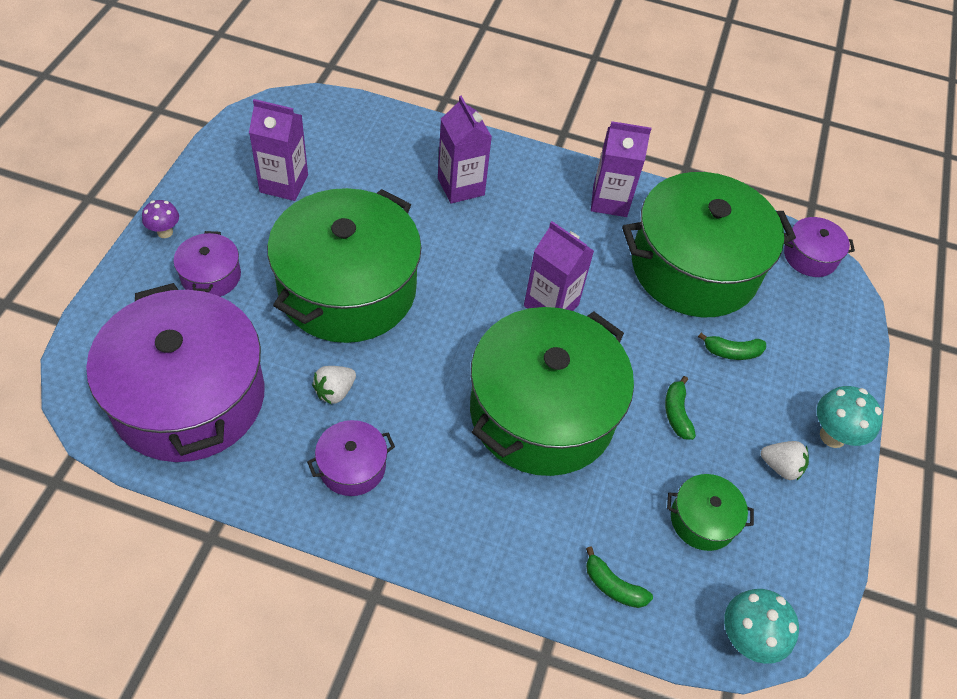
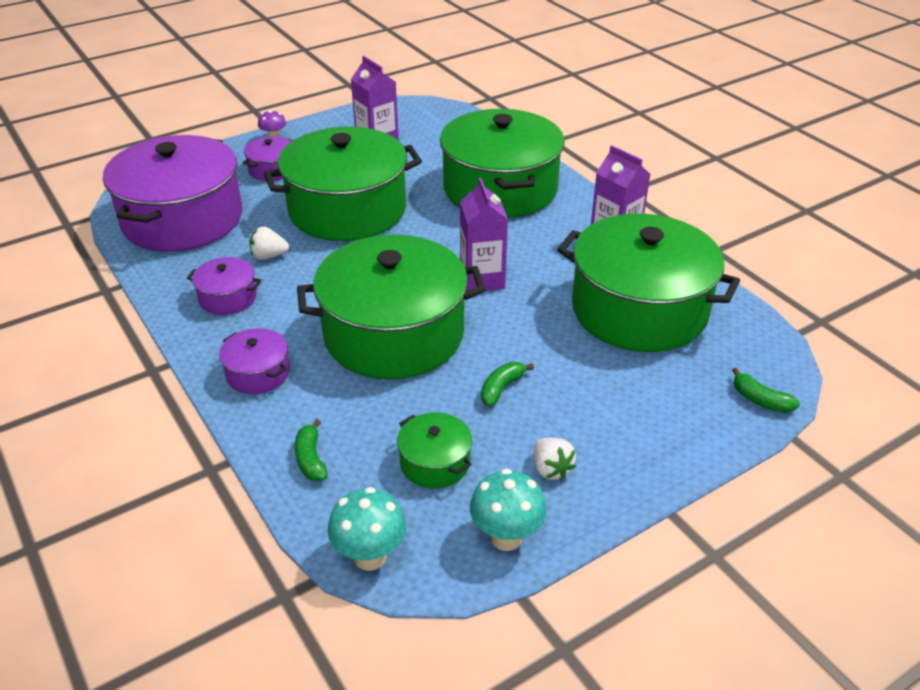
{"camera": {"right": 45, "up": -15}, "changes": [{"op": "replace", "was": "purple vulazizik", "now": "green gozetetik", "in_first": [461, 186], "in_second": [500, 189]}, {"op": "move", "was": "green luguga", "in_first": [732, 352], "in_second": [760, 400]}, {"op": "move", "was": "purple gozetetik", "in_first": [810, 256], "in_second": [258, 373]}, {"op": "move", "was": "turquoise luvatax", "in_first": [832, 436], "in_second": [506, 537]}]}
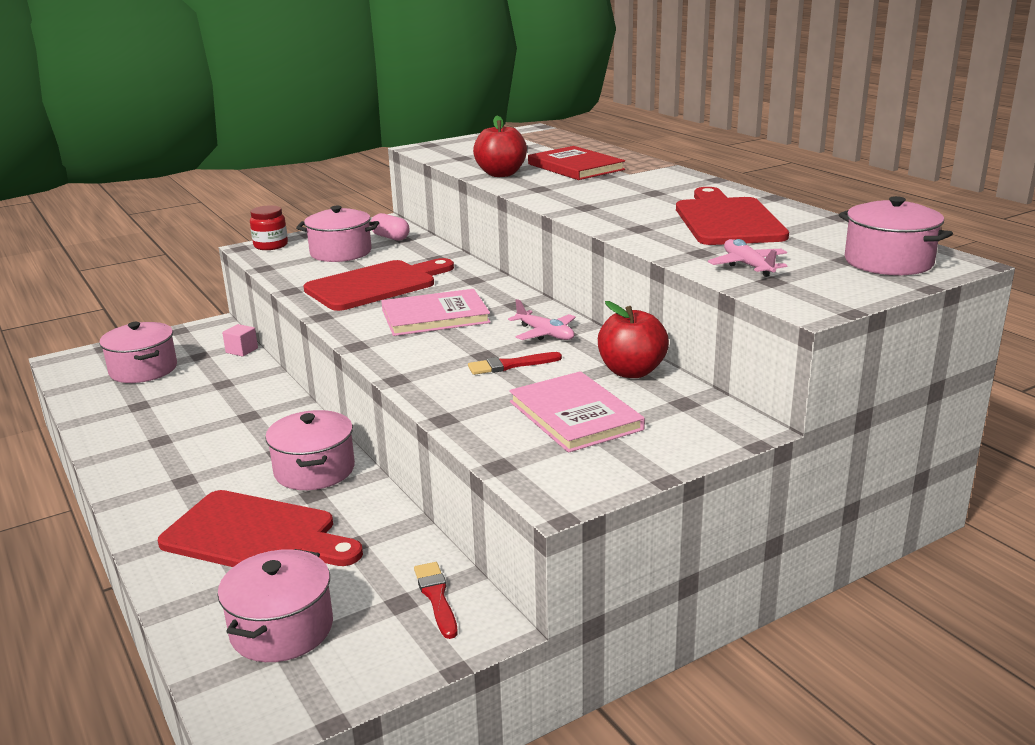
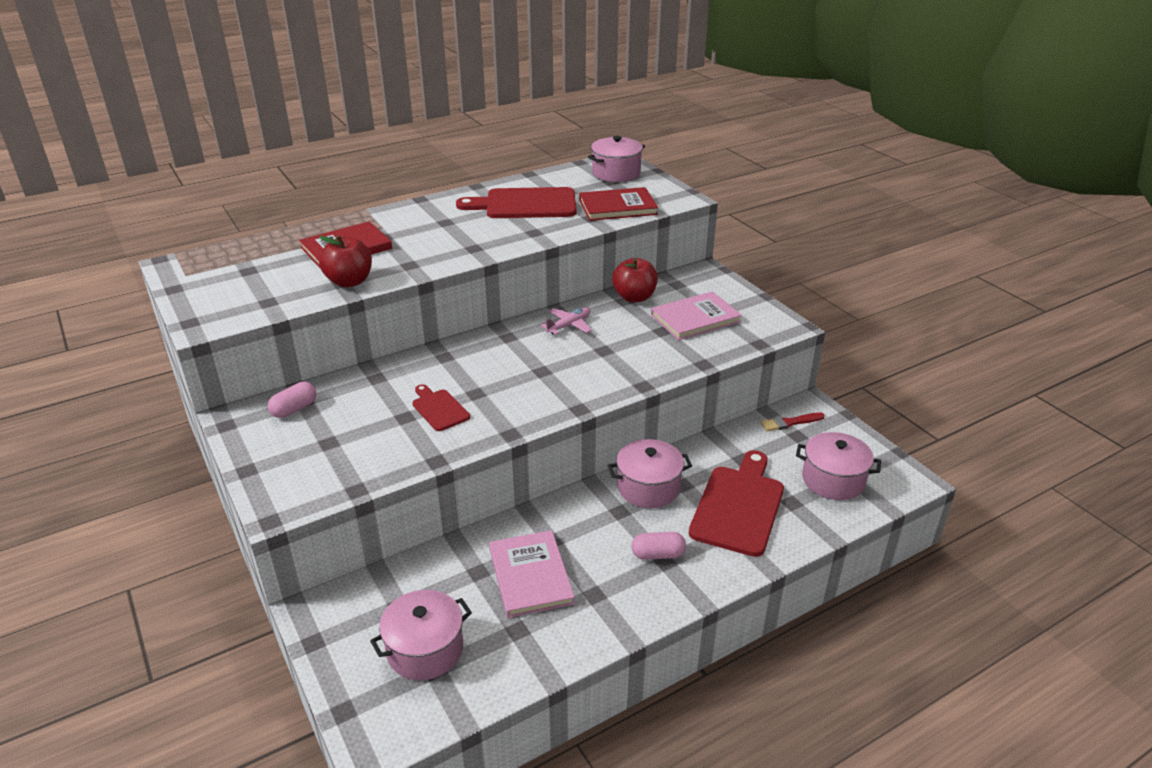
{"camera": {"right": -90, "up": 10}, "changes": [{"op": "delete", "was": "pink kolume", "in_first": [242, 350]}, {"op": "delete", "was": "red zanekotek", "in_first": [271, 245]}, {"op": "delete", "was": "pink gozetetik", "in_first": [341, 252]}, {"op": "resize", "was": "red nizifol", "in_first": [376, 285], "in_second": [439, 409], "ratio": 0.53}, {"op": "move", "was": "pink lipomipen", "in_first": [435, 316], "in_second": [530, 576]}, {"op": "delete", "was": "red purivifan", "in_first": [510, 365]}, {"op": "replace", "was": "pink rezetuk", "now": "red lipomipen", "in_first": [747, 265], "in_second": [617, 207]}, {"op": "insert", "now": "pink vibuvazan", "in_second": [658, 554]}]}
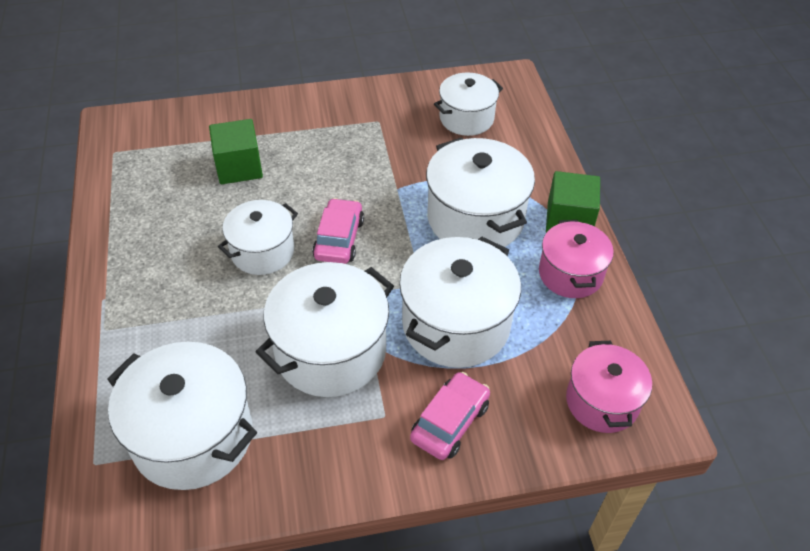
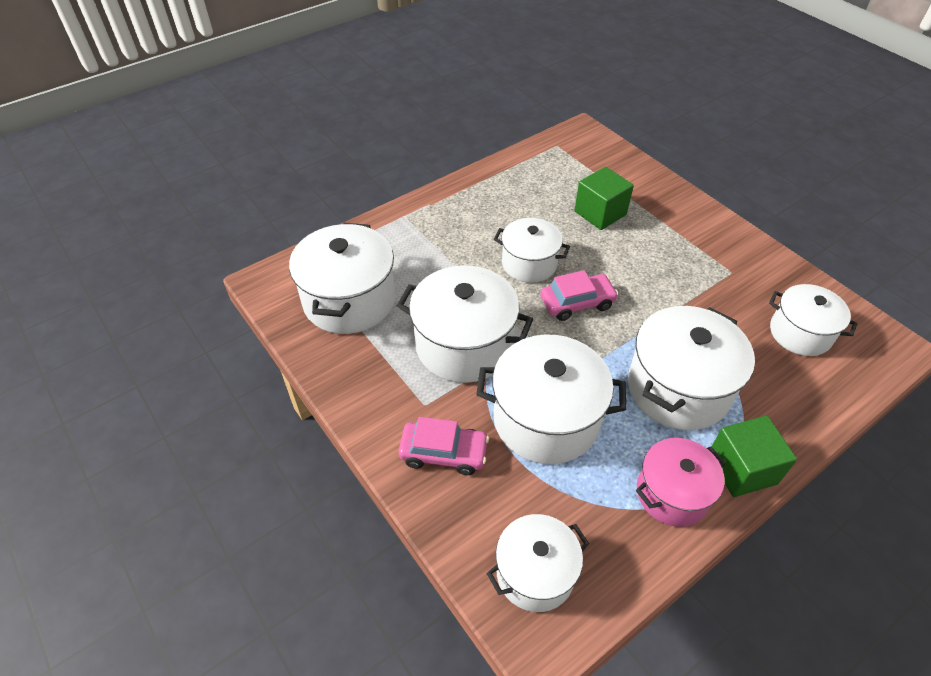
{"camera": {"right": 65, "up": 0}, "changes": [{"op": "recolor", "was": "pink gozetetik", "now": "white gozetetik", "in_first": [602, 401], "in_second": [535, 573]}]}
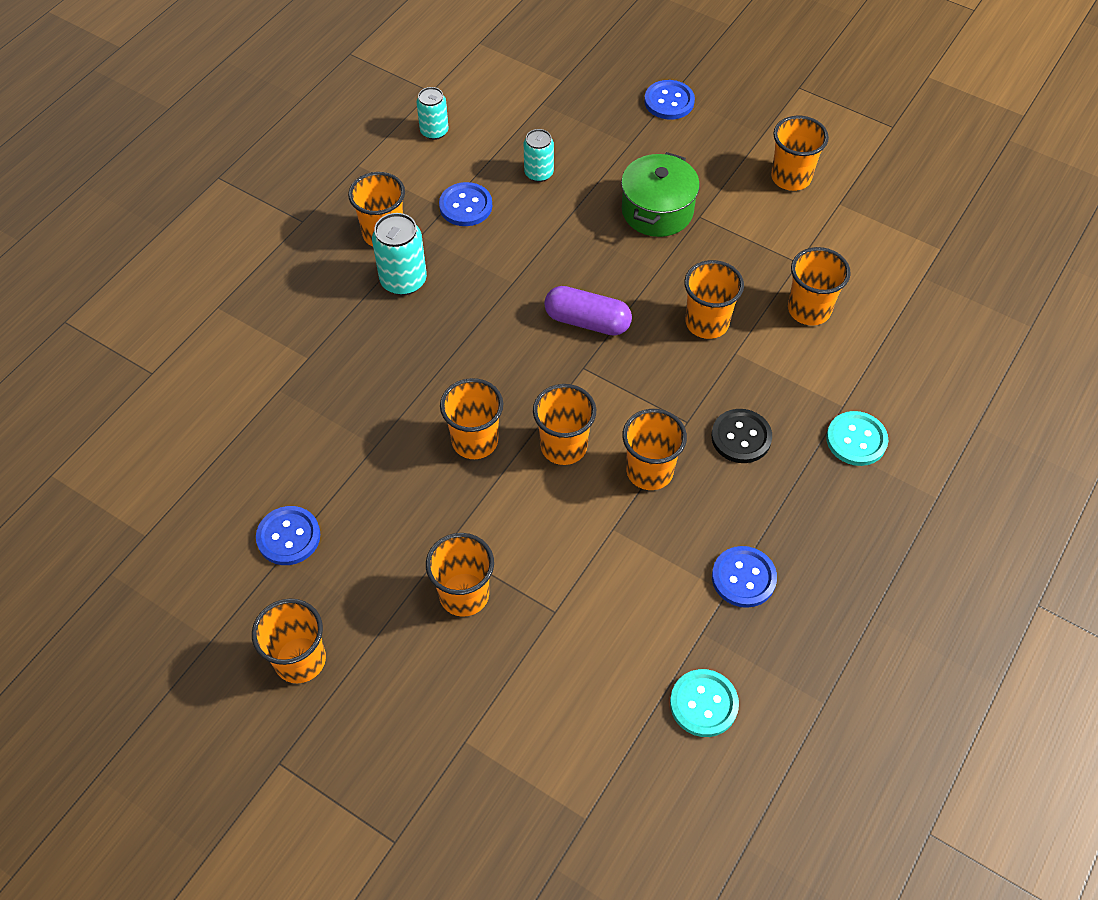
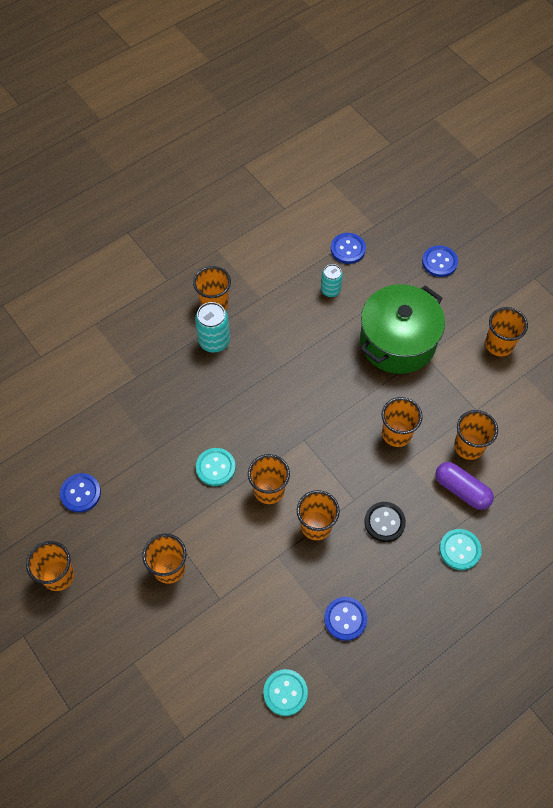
{"camera": {"right": 20, "up": 5}, "changes": [{"op": "delete", "was": "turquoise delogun", "in_first": [434, 131]}, {"op": "move", "was": "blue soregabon", "in_first": [465, 206], "in_second": [348, 249]}, {"op": "replace", "was": "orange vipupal", "now": "turquoise soregabon", "in_first": [475, 441], "in_second": [215, 467]}, {"op": "move", "was": "purple vibuvazan", "in_first": [587, 321], "in_second": [462, 490]}, {"op": "resize", "was": "green gozetetik", "in_first": [657, 211], "in_second": [397, 342], "ratio": 1.52}]}
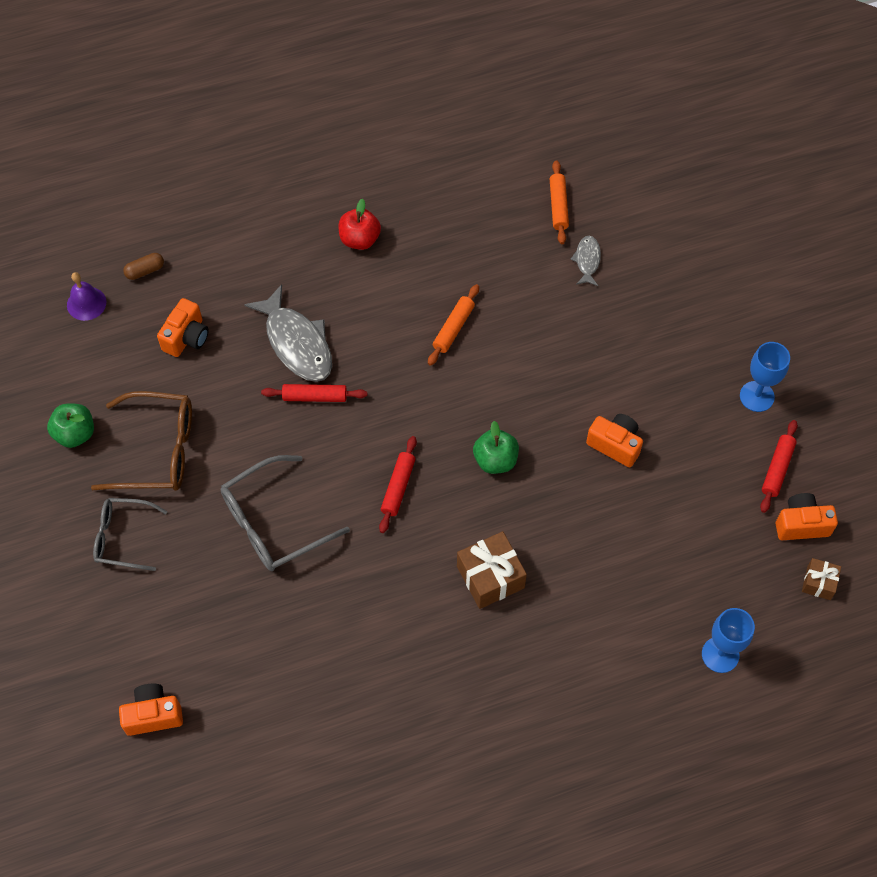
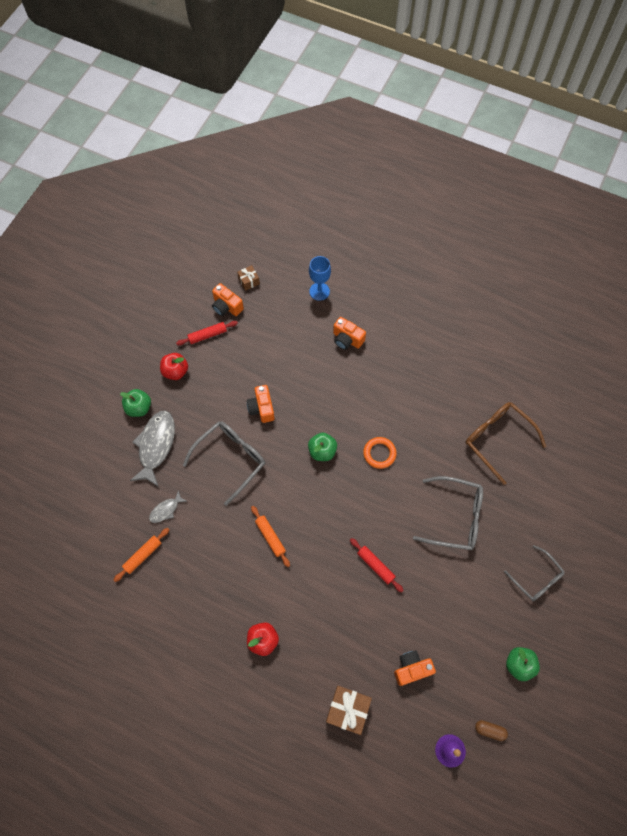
{"camera": {"right": -135, "up": 5}, "changes": [{"op": "move", "was": "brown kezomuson", "in_first": [158, 450], "in_second": [497, 439]}, {"op": "move", "was": "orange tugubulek", "in_first": [153, 715], "in_second": [347, 339]}, {"op": "move", "was": "brown vibuvazan", "in_first": [145, 271], "in_second": [490, 730]}, {"op": "move", "was": "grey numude", "in_first": [296, 343], "in_second": [156, 446]}, {"op": "delete", "was": "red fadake", "in_first": [398, 487]}, {"op": "rotate", "was": "orange fadake", "in_first": [453, 328], "in_second": [270, 537], "clockwise": 75}, {"op": "move", "was": "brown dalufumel", "in_first": [490, 577], "in_second": [347, 710]}, {"op": "replace", "was": "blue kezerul", "now": "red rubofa", "in_first": [757, 396], "in_second": [175, 371]}, {"op": "insert", "now": "green rubofa", "in_second": [139, 408]}, {"op": "insert", "now": "grey kezomuson", "in_second": [231, 459]}, {"op": "insert", "now": "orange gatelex", "in_second": [379, 453]}]}
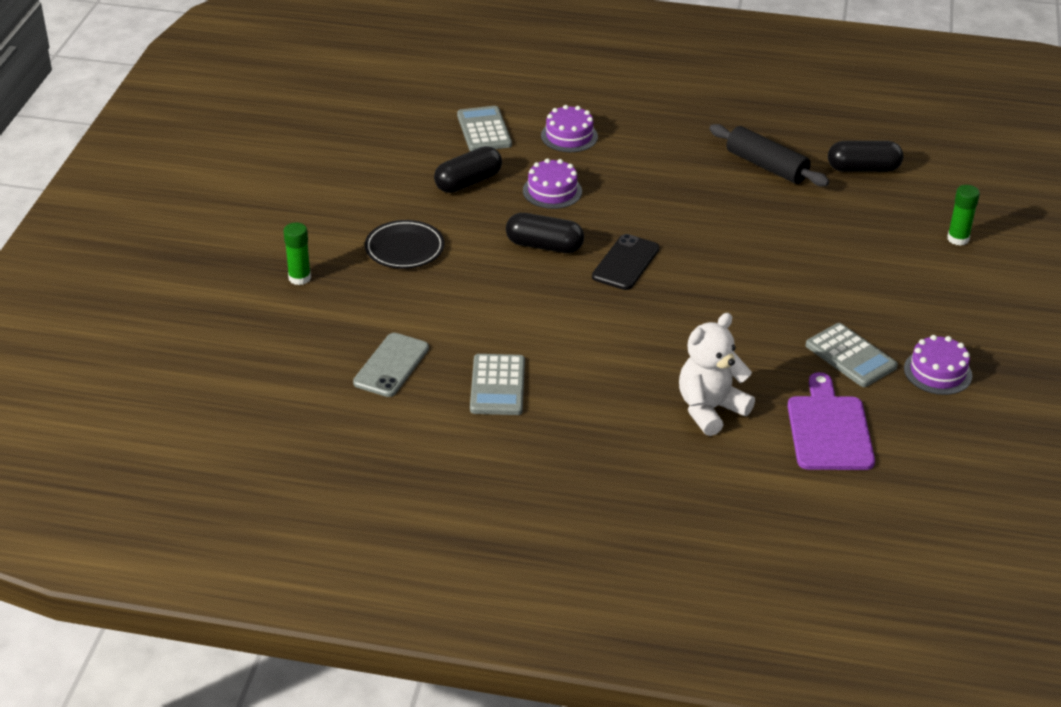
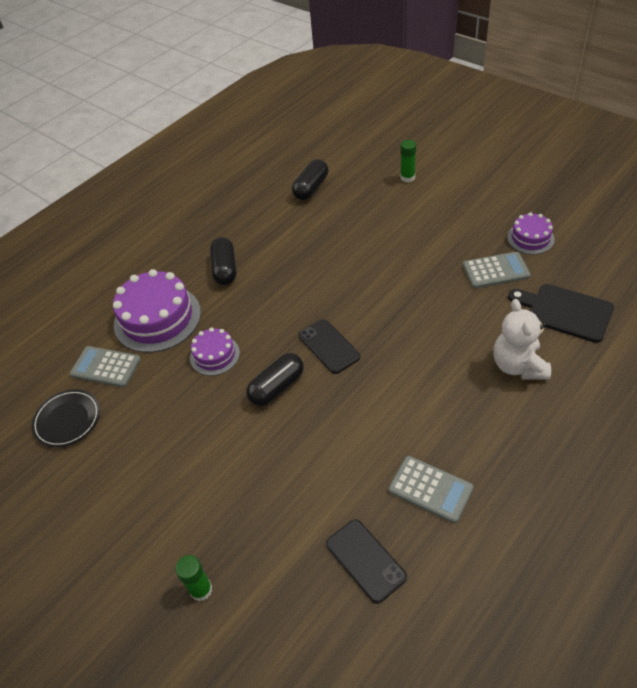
{"camera": {"right": -55, "up": 10}, "changes": [{"op": "recolor", "was": "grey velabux", "now": "black velabux", "in_first": [391, 365], "in_second": [365, 560]}, {"op": "move", "was": "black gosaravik", "in_first": [404, 248], "in_second": [67, 420]}, {"op": "move", "was": "black vibuvazan", "in_first": [468, 182], "in_second": [225, 269]}, {"op": "resize", "was": "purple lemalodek", "in_first": [569, 136], "in_second": [157, 318], "ratio": 1.83}, {"op": "delete", "was": "black fadake", "in_first": [766, 166]}, {"op": "recolor", "was": "purple nizifol", "now": "black nizifol", "in_first": [829, 429], "in_second": [565, 312]}]}
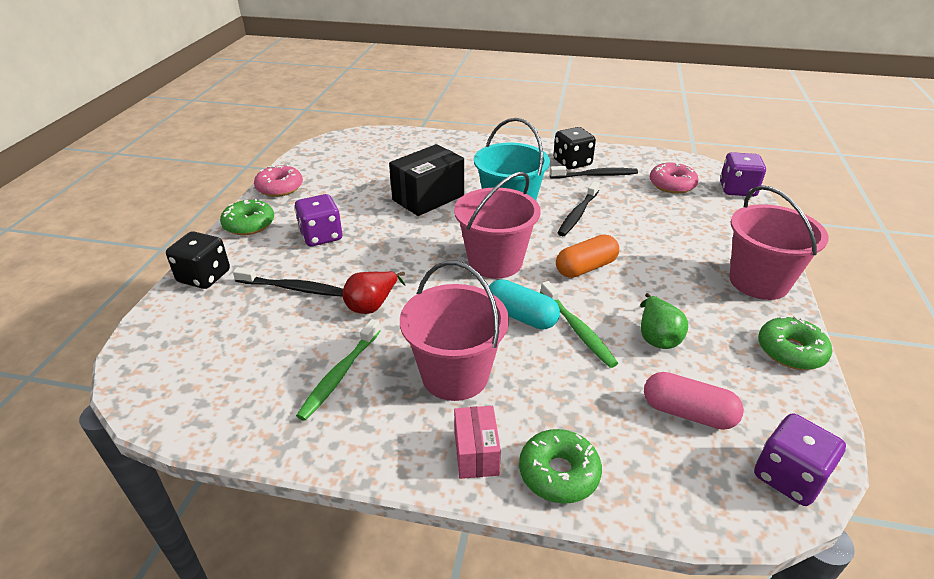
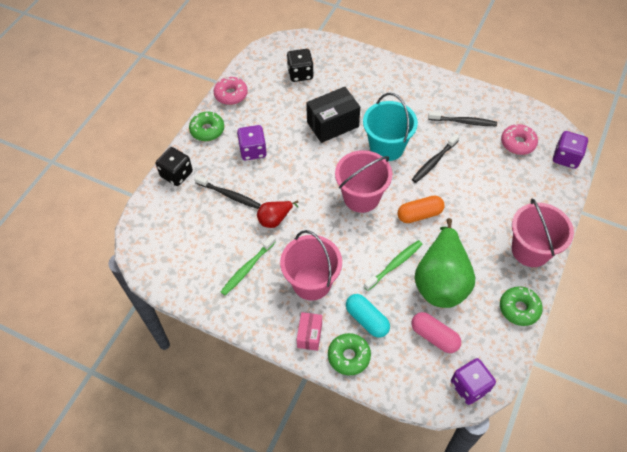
{"camera": {"right": 15, "up": 20}, "changes": [{"op": "move", "was": "turquoise vibuvazan", "in_first": [521, 316], "in_second": [366, 320]}, {"op": "rotate", "was": "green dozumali", "in_first": [577, 329], "in_second": [394, 265], "clockwise": -120}, {"op": "move", "was": "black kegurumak", "in_first": [572, 162], "in_second": [300, 74]}, {"op": "resize", "was": "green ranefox", "in_first": [657, 337], "in_second": [441, 280], "ratio": 2.06}]}
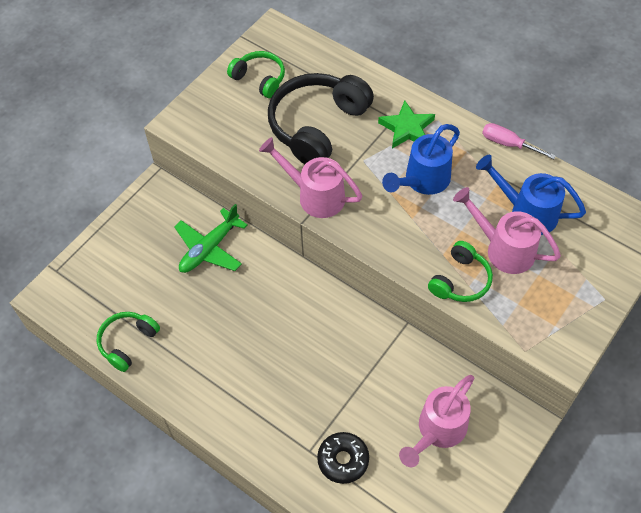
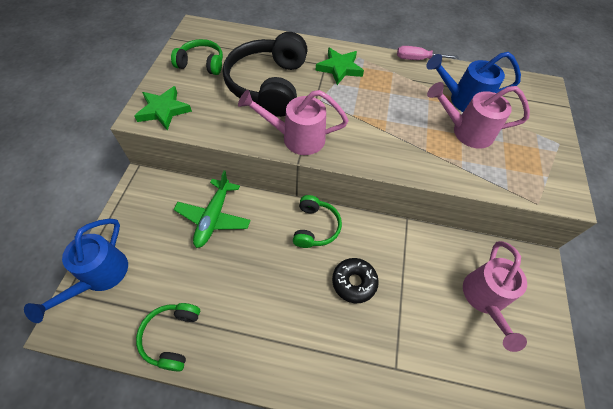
{"camera": {"right": -30, "up": 0}, "changes": [{"op": "move", "was": "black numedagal", "in_first": [343, 460], "in_second": [354, 282]}, {"op": "move", "was": "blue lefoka", "in_first": [423, 180], "in_second": [100, 276]}, {"op": "move", "was": "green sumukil", "in_first": [460, 280], "in_second": [315, 227]}, {"op": "insert", "now": "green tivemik", "in_second": [163, 110]}]}
